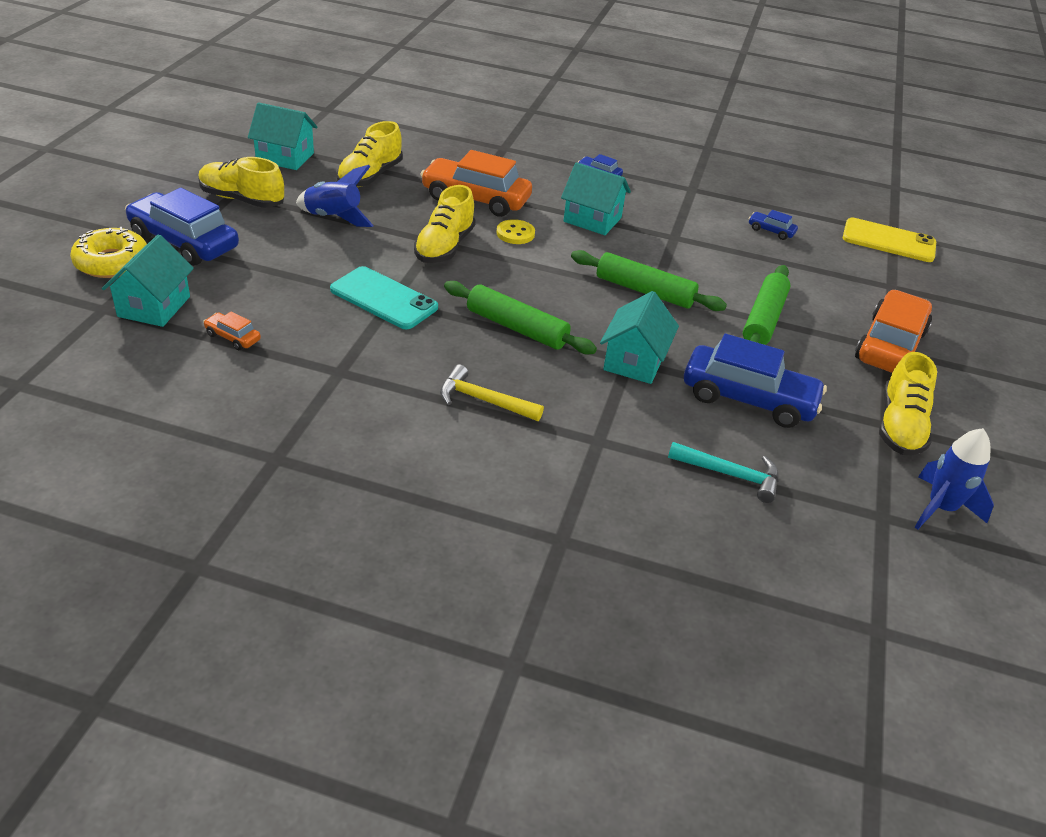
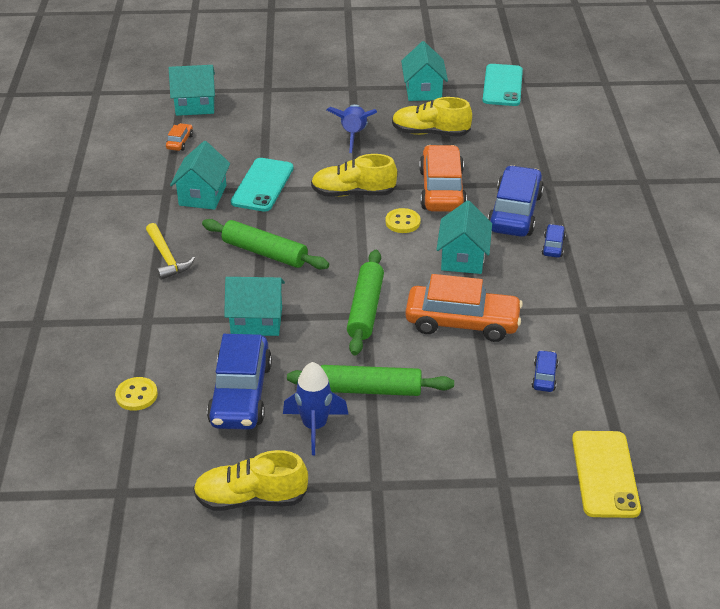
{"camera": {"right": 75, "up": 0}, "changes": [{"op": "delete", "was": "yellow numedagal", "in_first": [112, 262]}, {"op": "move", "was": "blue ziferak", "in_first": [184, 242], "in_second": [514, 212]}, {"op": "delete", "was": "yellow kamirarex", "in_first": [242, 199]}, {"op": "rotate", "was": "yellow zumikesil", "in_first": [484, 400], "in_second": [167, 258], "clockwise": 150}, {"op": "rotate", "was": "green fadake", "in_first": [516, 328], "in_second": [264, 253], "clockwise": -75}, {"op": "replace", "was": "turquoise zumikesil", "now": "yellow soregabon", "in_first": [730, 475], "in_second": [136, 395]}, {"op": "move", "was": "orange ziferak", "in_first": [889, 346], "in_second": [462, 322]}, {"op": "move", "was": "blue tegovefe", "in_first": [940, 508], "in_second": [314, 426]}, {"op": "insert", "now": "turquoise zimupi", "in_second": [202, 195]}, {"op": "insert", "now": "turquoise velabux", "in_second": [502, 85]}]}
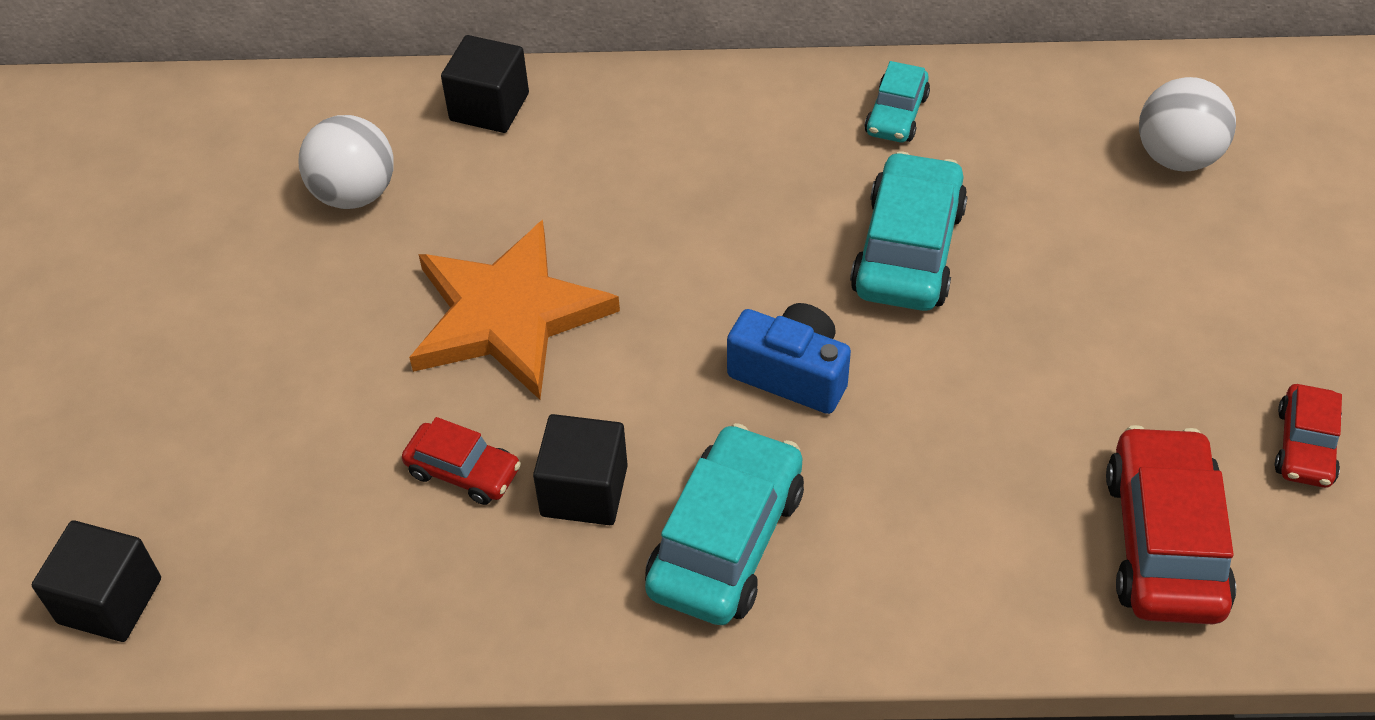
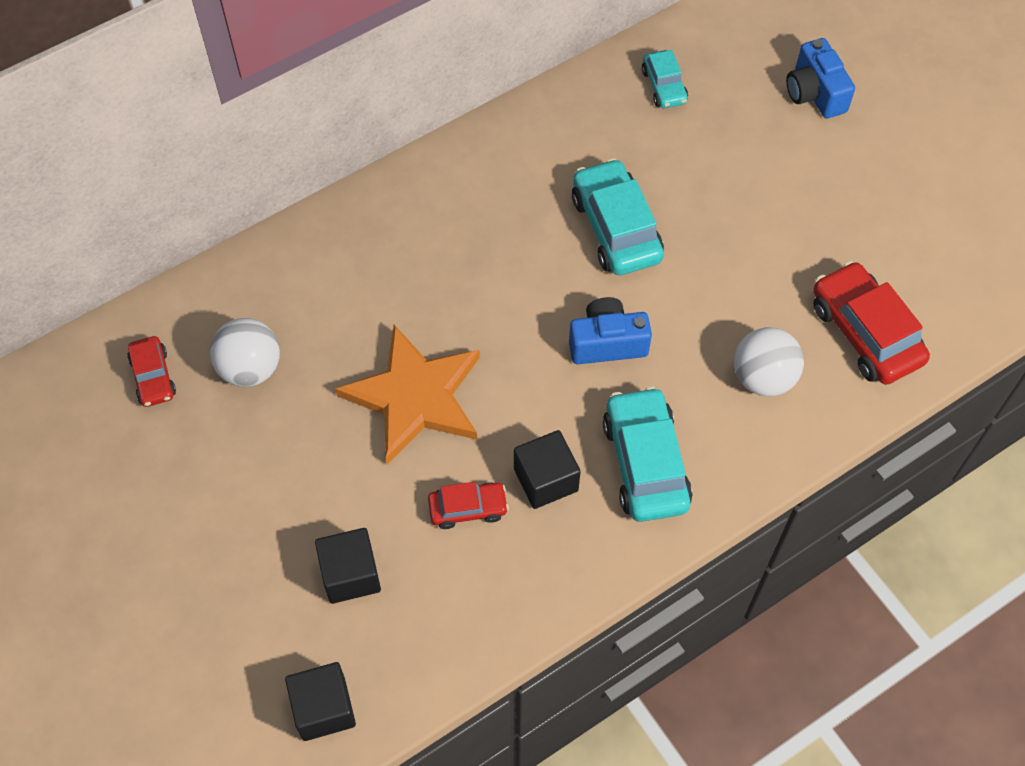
{"camera": {"right": -35, "up": 10}, "changes": [{"op": "move", "was": "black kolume", "in_first": [489, 107], "in_second": [350, 574]}, {"op": "move", "was": "turquoise ziferak", "in_first": [896, 115], "in_second": [664, 86]}, {"op": "move", "was": "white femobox", "in_first": [1177, 157], "in_second": [763, 377]}, {"op": "move", "was": "red ziferak", "in_first": [1305, 446], "in_second": [153, 377]}, {"op": "insert", "now": "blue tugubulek", "in_second": [814, 93]}]}
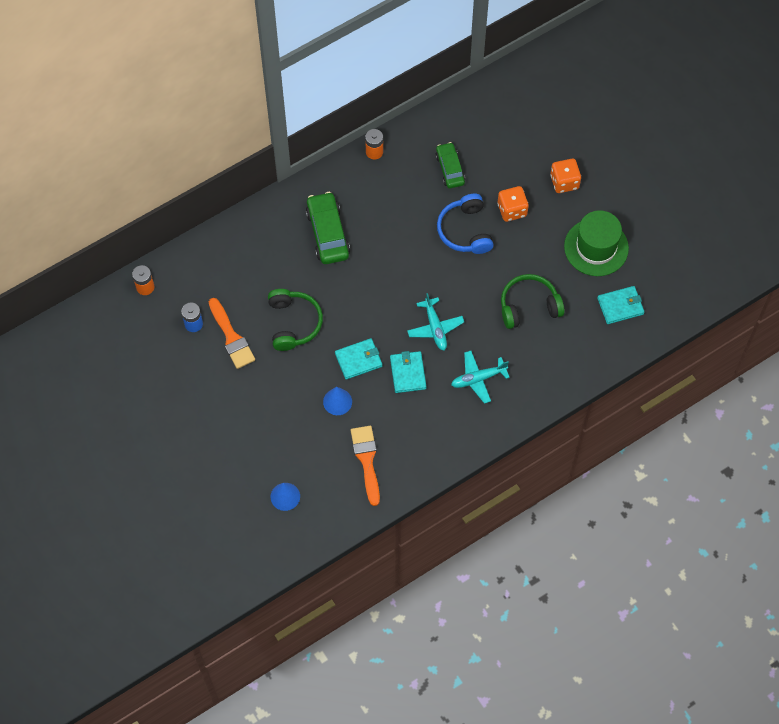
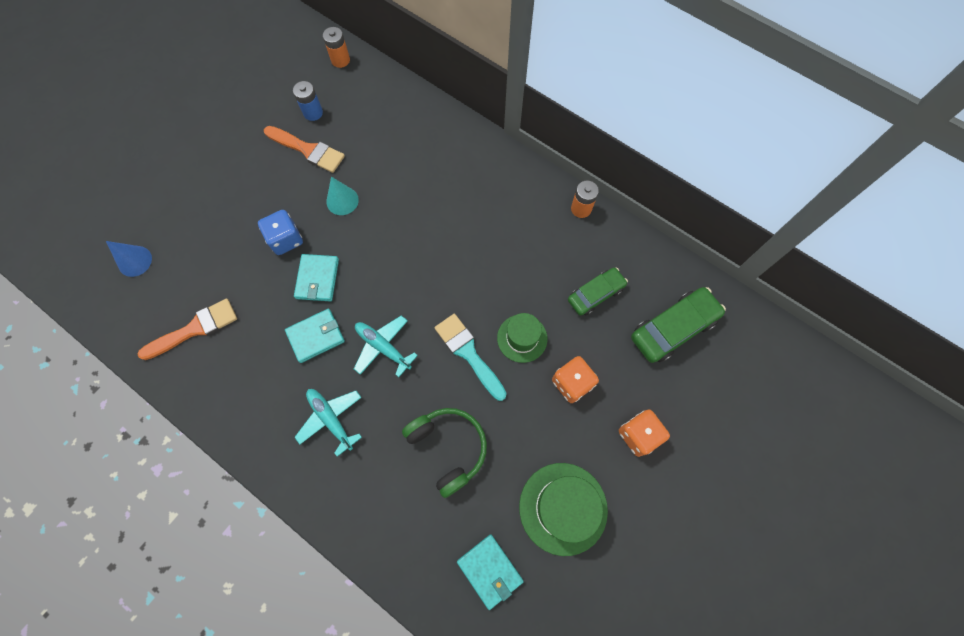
{"camera": {"right": 70, "up": 5}, "changes": [{"op": "rotate", "was": "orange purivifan", "in_first": [231, 337], "in_second": [308, 150], "clockwise": -105}, {"op": "replace", "was": "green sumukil", "now": "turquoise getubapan", "in_first": [293, 323], "in_second": [342, 200]}, {"op": "move", "was": "green ziferak", "in_first": [328, 233], "in_second": [673, 328]}, {"op": "delete", "was": "blue getubapan", "in_first": [337, 401]}, {"op": "rotate", "was": "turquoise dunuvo", "in_first": [358, 360], "in_second": [317, 279], "clockwise": 45}, {"op": "rotate", "was": "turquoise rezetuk", "in_first": [435, 328], "in_second": [383, 347], "clockwise": 75}, {"op": "replace", "was": "blue sumukil", "now": "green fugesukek", "in_first": [465, 230], "in_second": [522, 338]}, {"op": "insert", "now": "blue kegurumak", "in_second": [286, 239]}, {"op": "insert", "now": "turquoise purivifan", "in_second": [468, 353]}]}
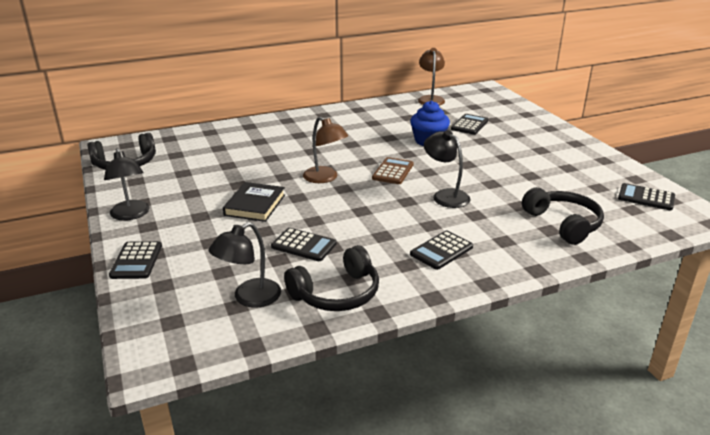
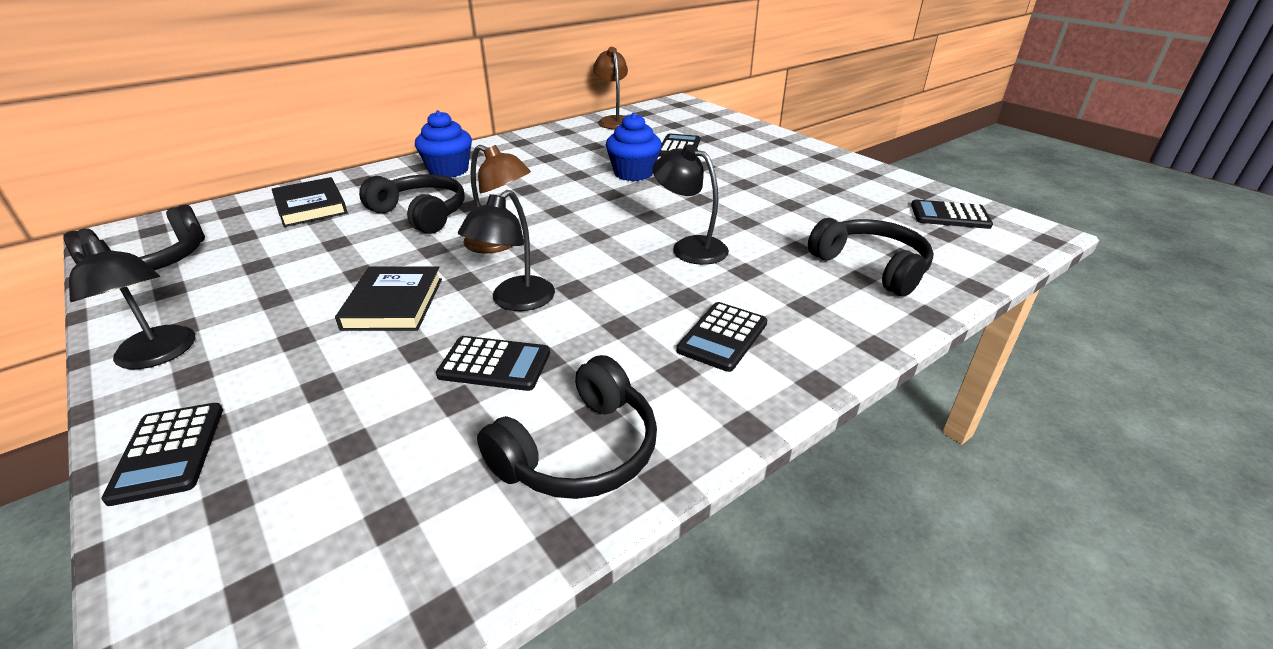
{"camera": {"right": -15, "up": 5}, "changes": [{"op": "move", "was": "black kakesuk", "in_first": [249, 298], "in_second": [515, 301]}, {"op": "delete", "was": "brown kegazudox", "in_first": [393, 171]}, {"op": "insert", "now": "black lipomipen", "in_second": [311, 206]}, {"op": "insert", "now": "black sumukil", "in_second": [421, 214]}, {"op": "insert", "now": "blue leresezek", "in_second": [448, 170]}]}
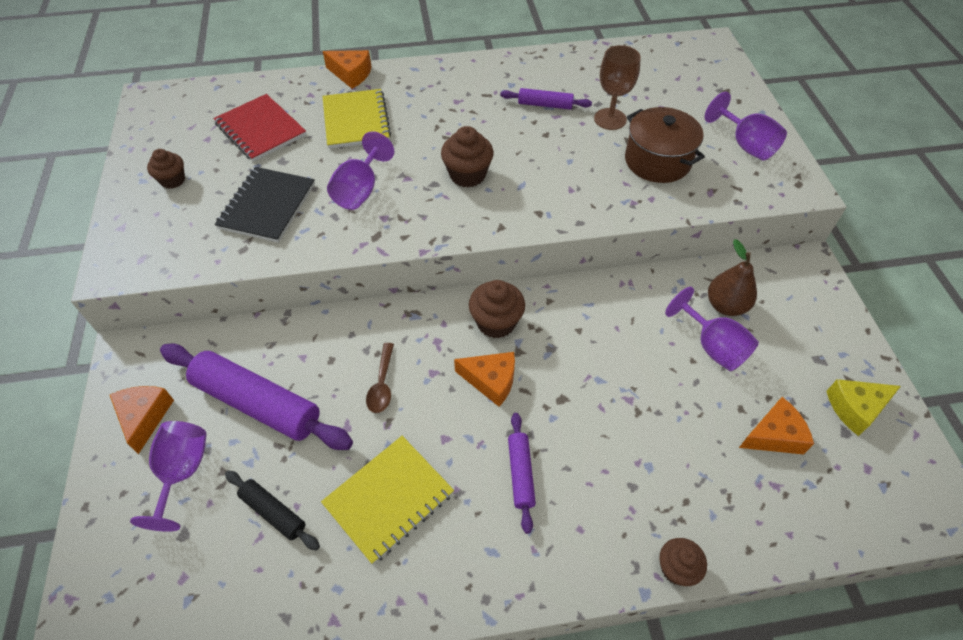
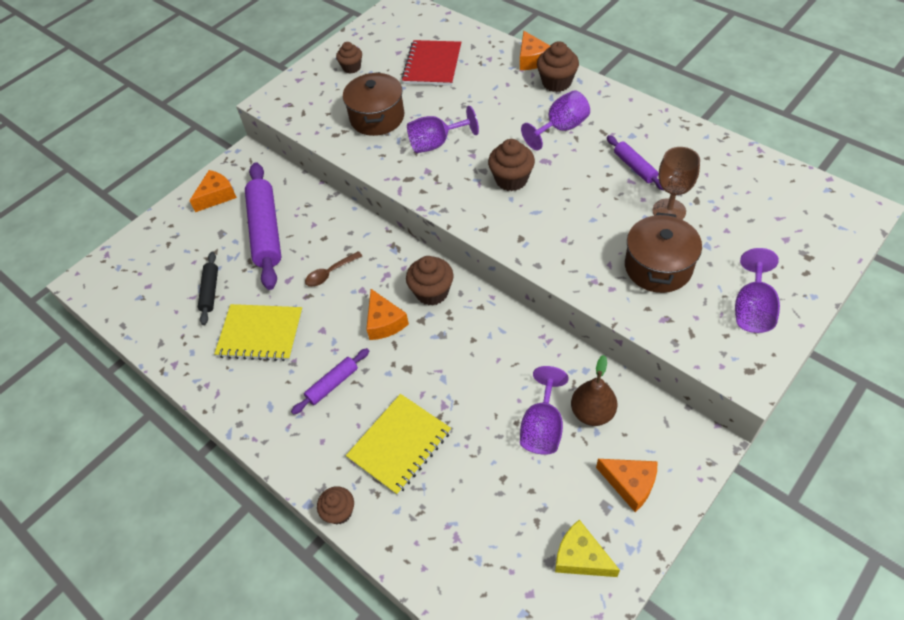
{"camera": {"right": 55, "up": 0}, "changes": [{"op": "move", "was": "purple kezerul", "in_first": [182, 472], "in_second": [561, 128]}, {"op": "replace", "was": "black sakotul", "now": "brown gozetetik", "in_first": [267, 206], "in_second": [377, 117]}, {"op": "move", "was": "yellow sakotul", "in_first": [356, 121], "in_second": [399, 444]}, {"op": "move", "was": "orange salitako", "in_first": [773, 435], "in_second": [630, 484]}, {"op": "insert", "now": "brown leresezek", "in_second": [556, 82]}]}
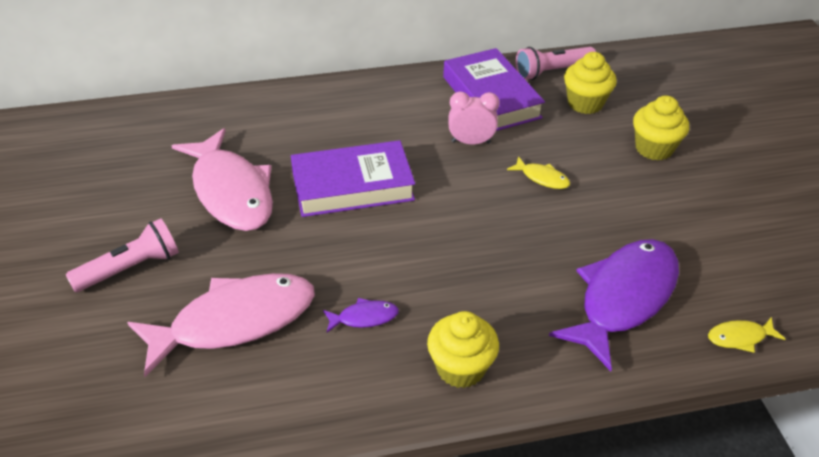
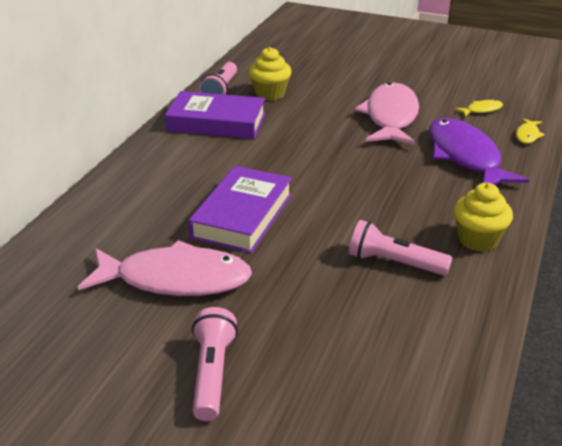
{"camera": {"right": -55, "up": -10}, "changes": [{"op": "move", "was": "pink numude", "in_first": [235, 321], "in_second": [390, 117]}, {"op": "replace", "was": "purple numude", "now": "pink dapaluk", "in_first": [364, 317], "in_second": [394, 263]}, {"op": "delete", "was": "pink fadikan", "in_first": [471, 142]}, {"op": "move", "was": "yellow numude", "in_first": [542, 178], "in_second": [481, 110]}, {"op": "delete", "was": "yellow leresezek", "in_first": [654, 148]}]}
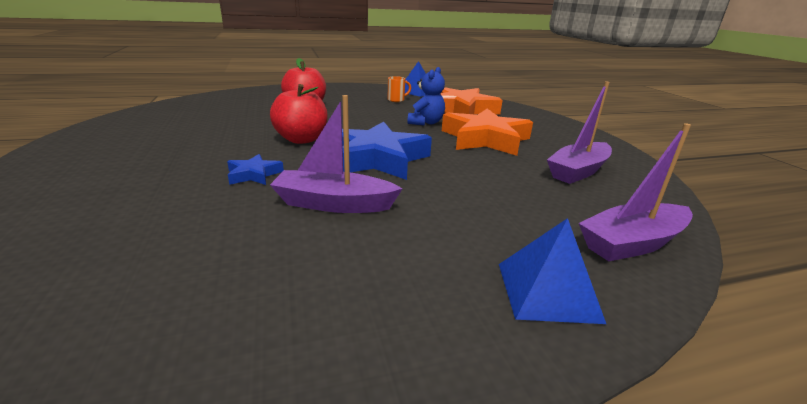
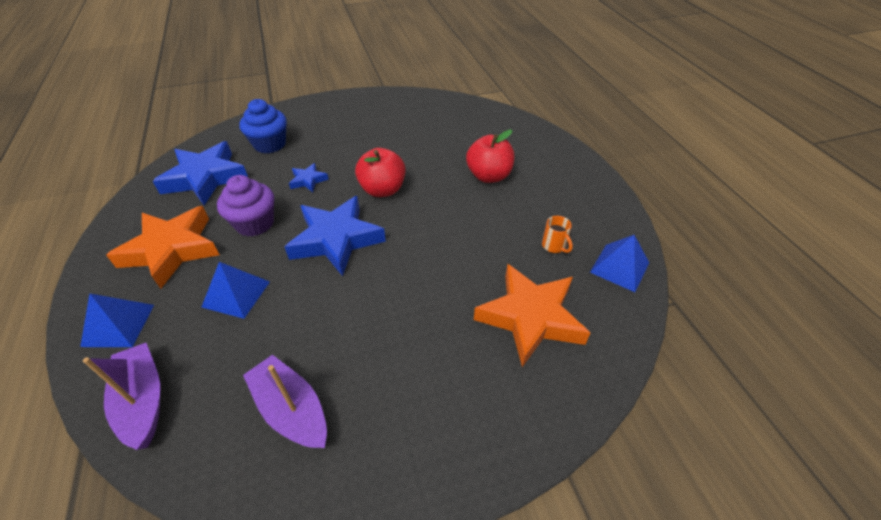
{"camera": {"right": 90, "up": 20}, "changes": [{"op": "replace", "was": "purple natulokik", "now": "purple leresezek", "in_first": [334, 204], "in_second": [254, 223]}, {"op": "delete", "was": "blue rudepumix", "in_first": [426, 123]}, {"op": "move", "was": "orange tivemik", "in_first": [485, 139], "in_second": [172, 249]}, {"op": "insert", "now": "blue tivemik", "in_second": [205, 178]}, {"op": "insert", "now": "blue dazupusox", "in_second": [236, 294]}, {"op": "insert", "now": "blue leresezek", "in_second": [270, 144]}]}
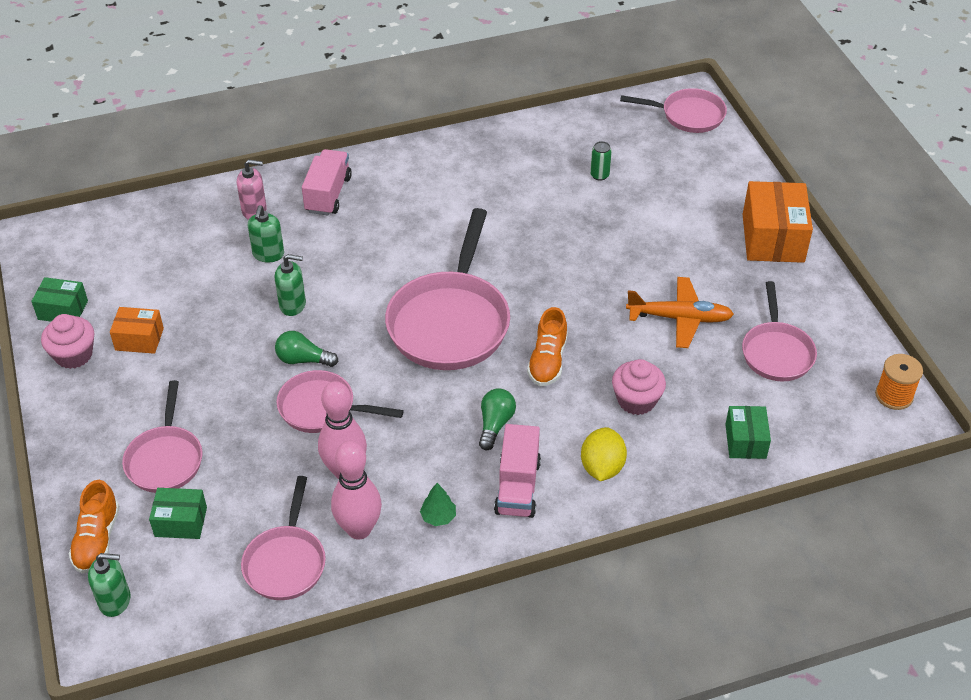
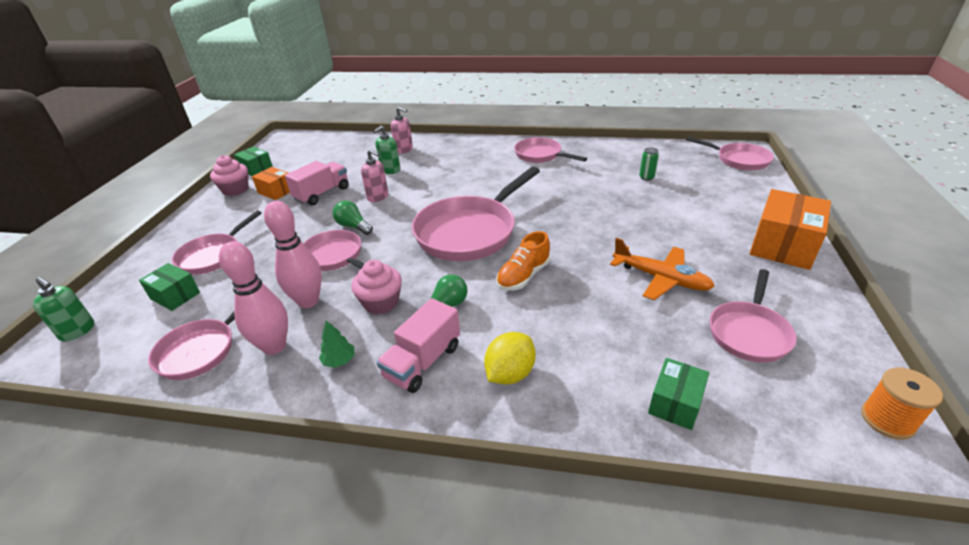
{"camera": {"right": 30, "up": -10}, "changes": [{"op": "delete", "was": "orange kamirarex", "in_first": [97, 540]}, {"op": "recolor", "was": "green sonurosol", "now": "pink sonurosol", "in_first": [293, 305], "in_second": [378, 197]}, {"op": "move", "was": "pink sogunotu", "in_first": [328, 194], "in_second": [322, 194]}, {"op": "move", "was": "pink leresezek", "in_first": [636, 400], "in_second": [381, 302]}, {"op": "insert", "now": "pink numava", "in_second": [540, 155]}]}
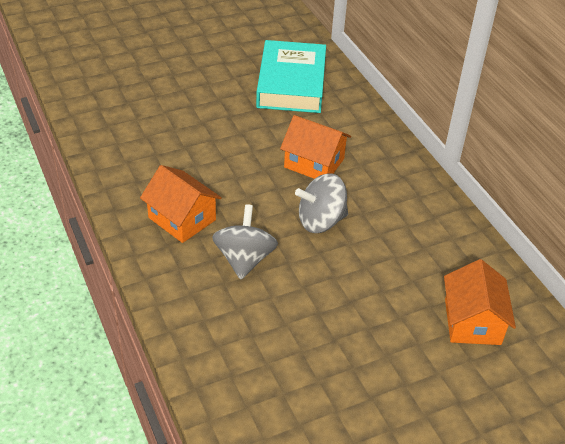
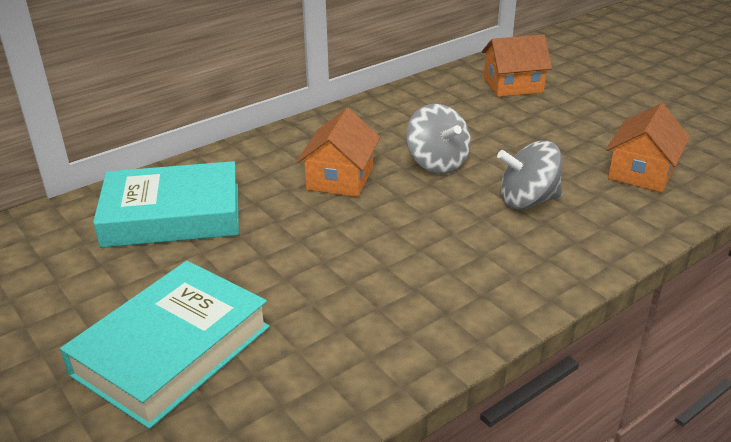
{"camera": {"right": -100, "up": -10}, "changes": [{"op": "move", "was": "orange zimupi", "in_first": [182, 219], "in_second": [641, 172]}, {"op": "insert", "now": "turquoise lipomipen", "in_second": [172, 350]}]}
